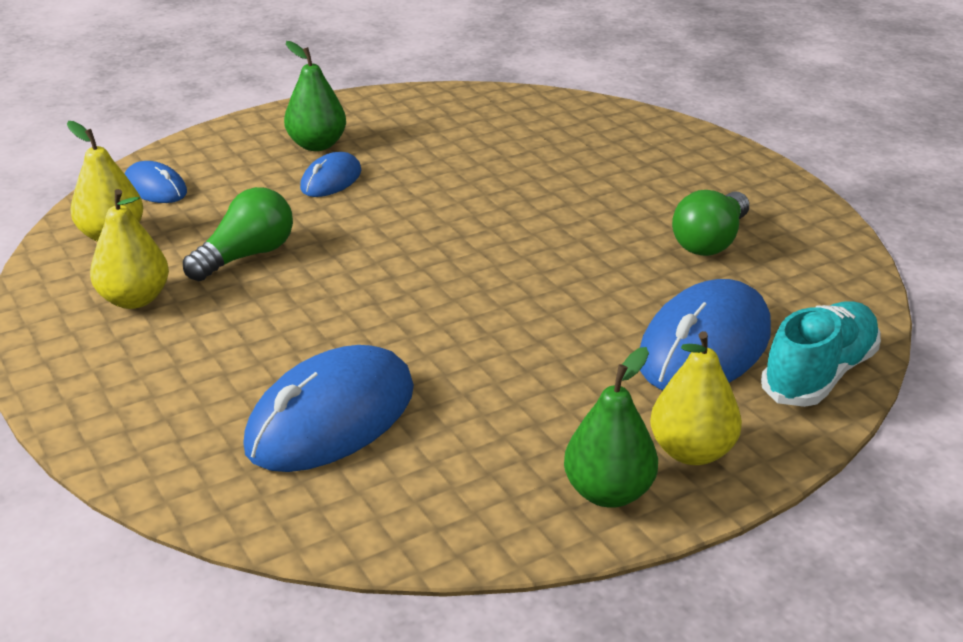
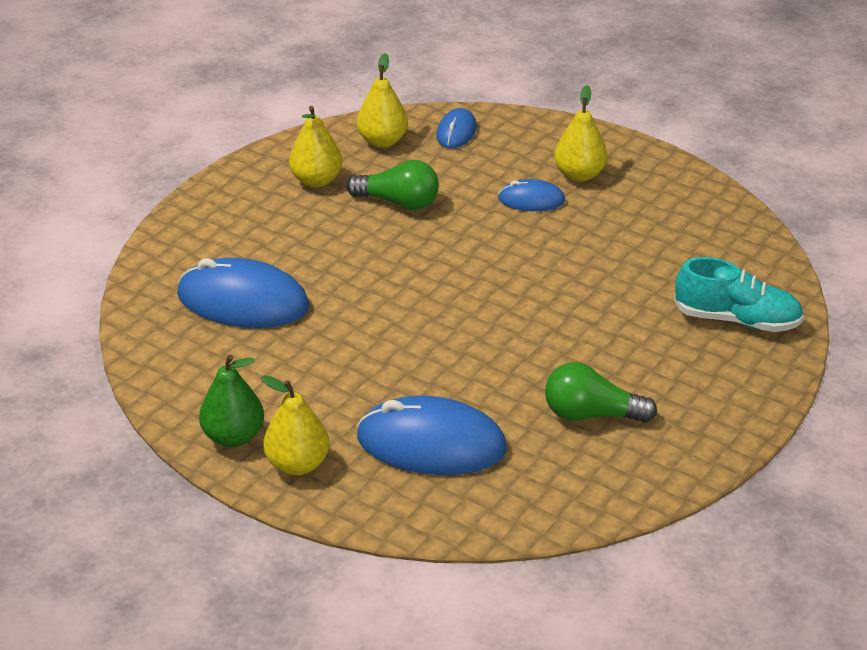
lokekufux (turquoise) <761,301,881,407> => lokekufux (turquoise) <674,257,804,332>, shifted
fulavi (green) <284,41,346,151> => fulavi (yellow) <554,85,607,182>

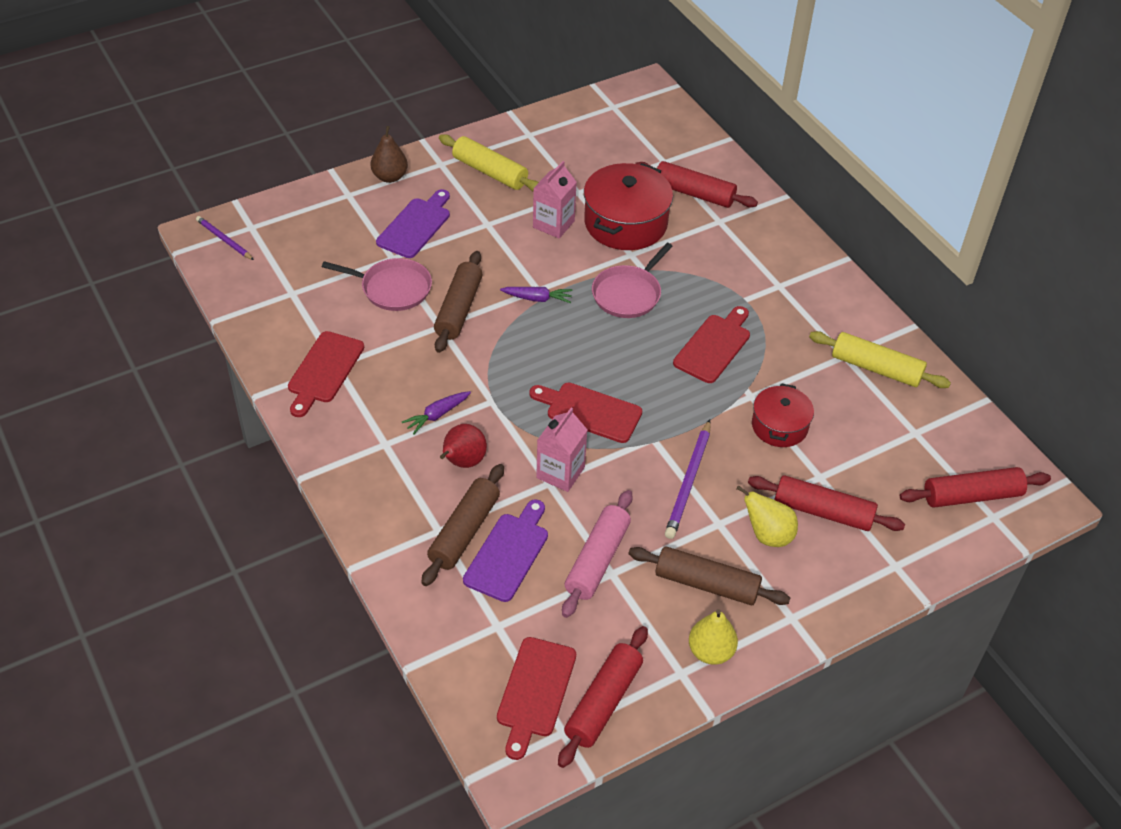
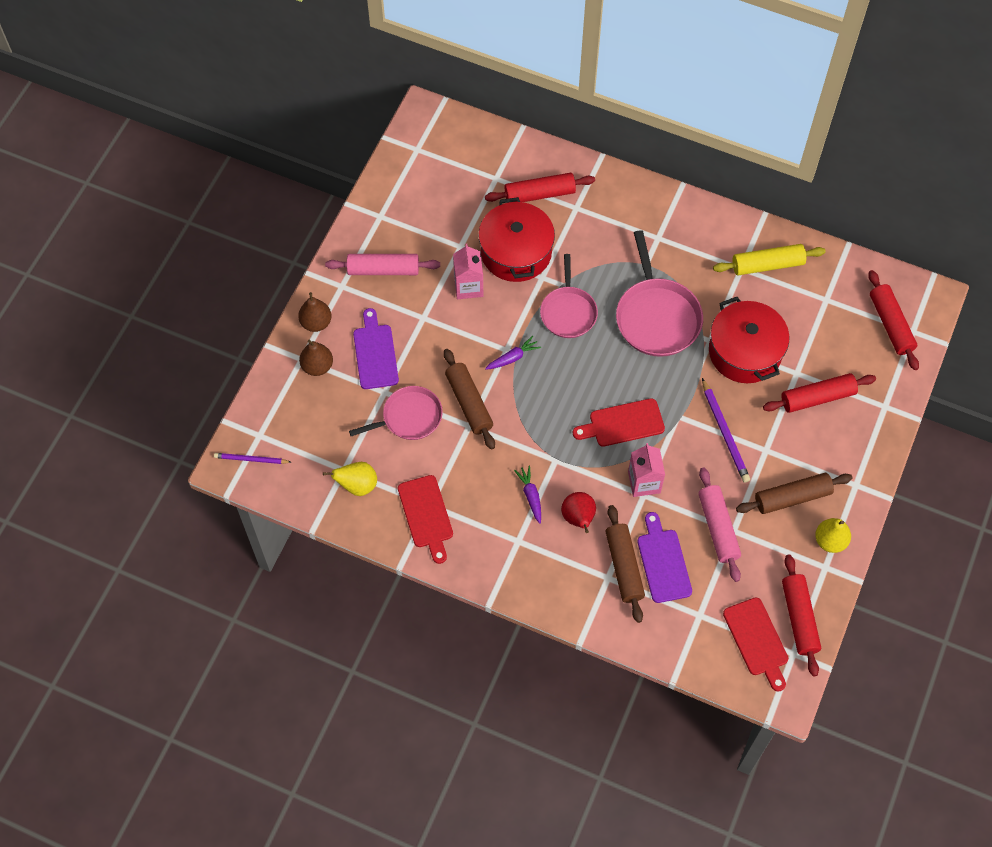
nothing => fulavi (brown) <299,340,333,376>
fulavi (yellow) <736,485,798,547> => fulavi (yellow) <323,462,377,496>, shifted
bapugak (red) <673,306,750,383> => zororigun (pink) <616,230,703,357>
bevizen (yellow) <439,134,539,191> => bevizen (pink) <325,254,440,275>
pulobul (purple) <402,391,471,435> => pulobul (purple) <514,466,541,524>, 150 degrees clockwise
bevizen (red) <900,467,1051,508> => bevizen (red) <868,270,919,370>, 60 degrees counterclockwise
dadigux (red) <752,383,814,447> => dadigux (red) <709,297,789,383>, x1.67

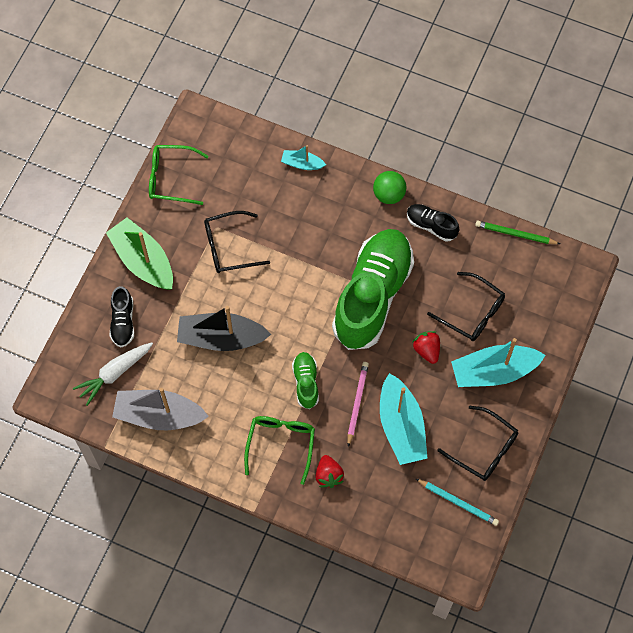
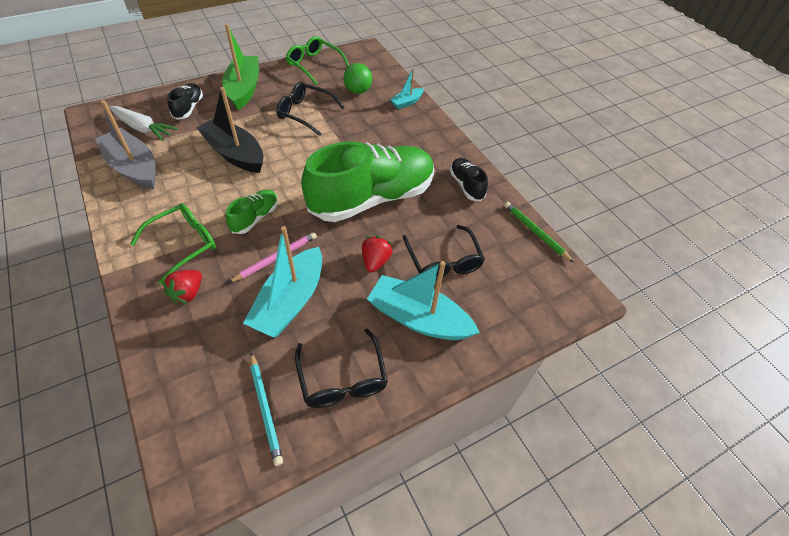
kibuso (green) <373,171,406,204> => kibuso (green) <344,63,372,94>, shifted
pulobul (white) <73,343,153,406> => pulobul (white) <109,106,178,141>, 150 degrees counterclockwise
lokekufux (black) <110,286,134,347> => lokekufux (black) <167,83,203,120>, 150 degrees clockwise
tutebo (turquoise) <281,145,326,170> => tutebo (turquoise) <390,68,424,109>, 90 degrees counterclockwise

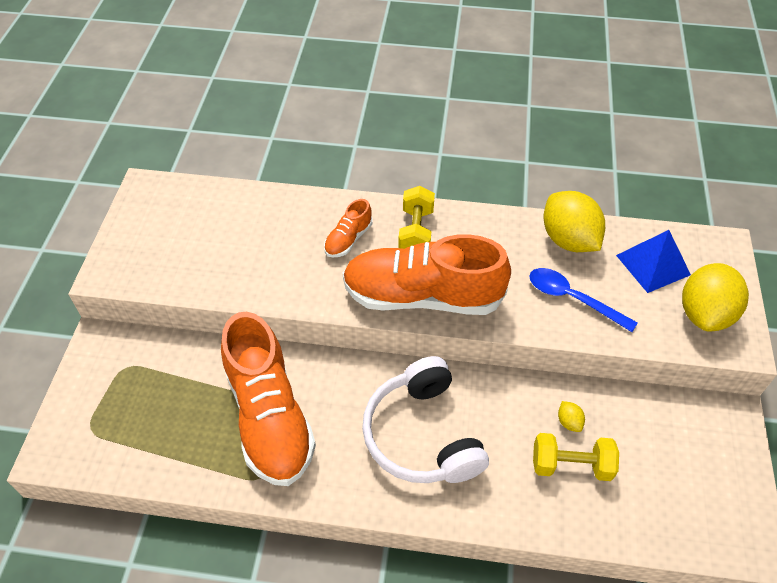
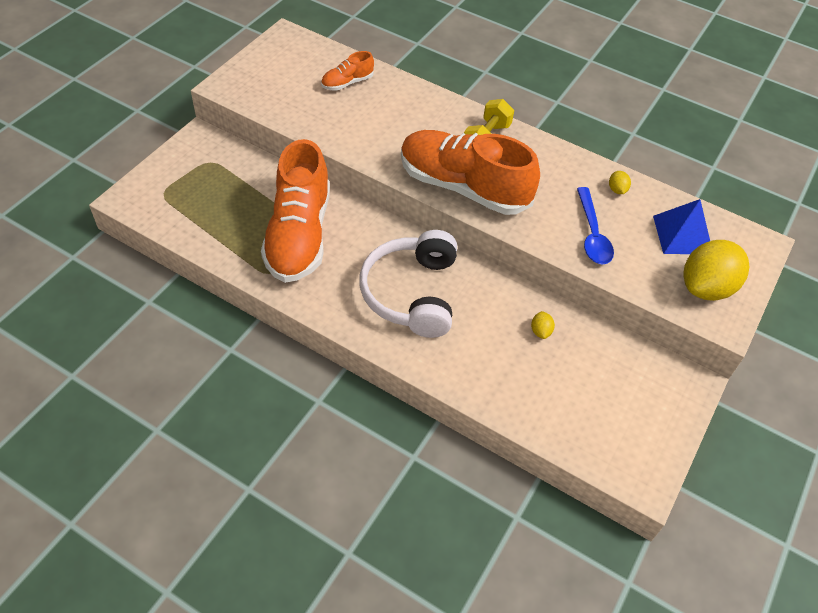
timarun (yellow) <533,433,619,481> => nothing
lokekufux (orange) <324,199,373,258> => lokekufux (orange) <321,51,374,91>, shifted
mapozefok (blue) <529,268,638,332> => mapozefok (blue) <577,187,614,265>, 150 degrees counterclockwise
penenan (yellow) <543,191,605,252> => penenan (yellow) <609,171,631,194>, x0.41

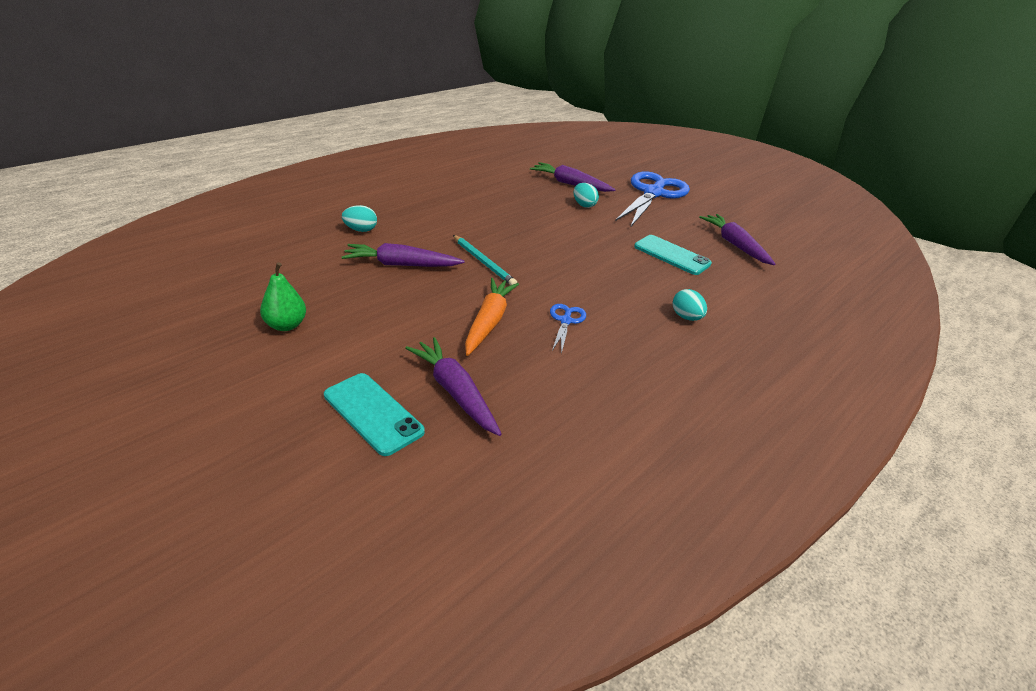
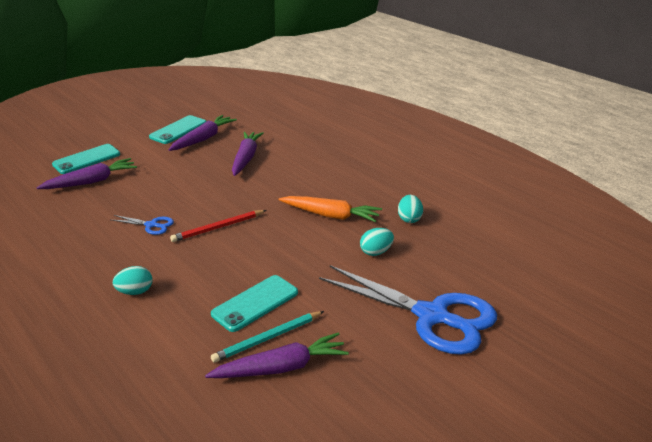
nothing => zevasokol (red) <170,210,266,242>
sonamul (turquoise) <342,205,377,232> => sonamul (turquoise) <398,195,423,223>, shifted
zevasokol (turquoise) <453,235,517,285> => zevasokol (turquoise) <211,311,324,363>, shifted
pulobul (orange) <465,278,519,356> => pulobul (orange) <279,196,382,222>, shifted
pulobul (purple) <530,162,616,192> => pulobul (purple) <168,115,237,151>, shifted
fulavi (green) <260,262,306,331> => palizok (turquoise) <149,115,206,144>

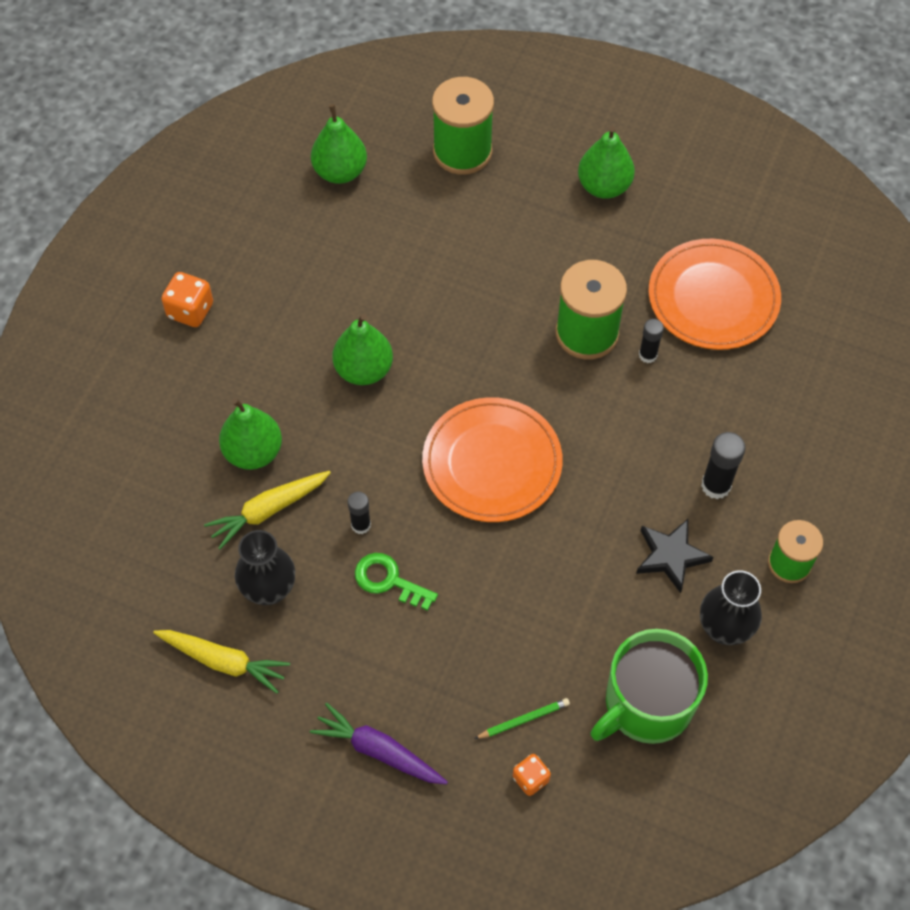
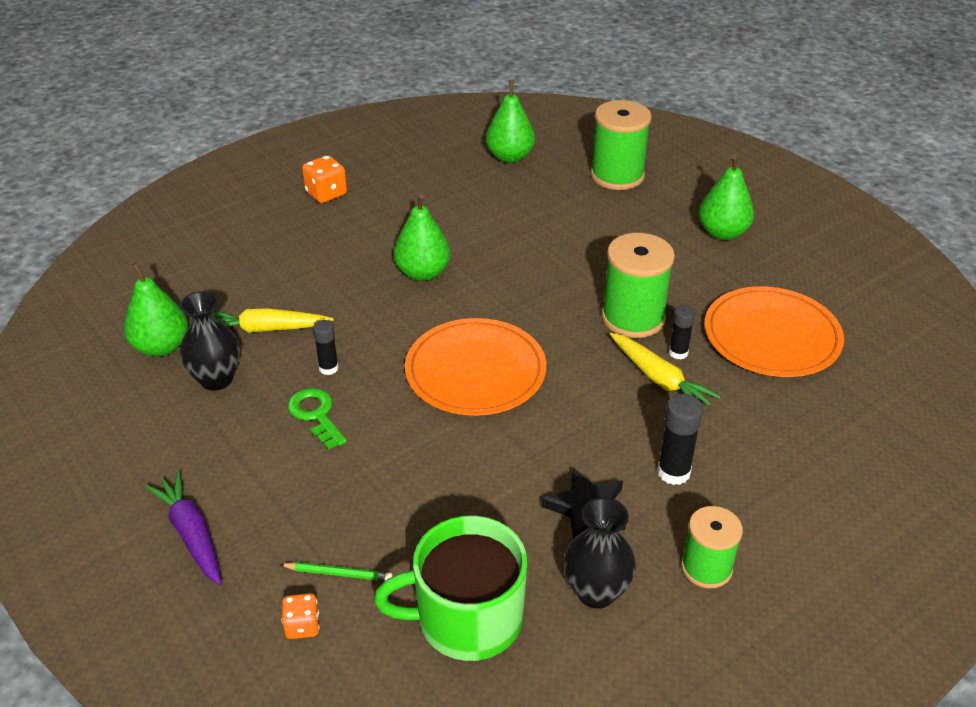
pulobul (yellow) <153,630,290,694> => pulobul (yellow) <610,333,721,405>, shifted
fulavi (green) <219,398,282,470> => fulavi (green) <124,262,188,357>, shifted

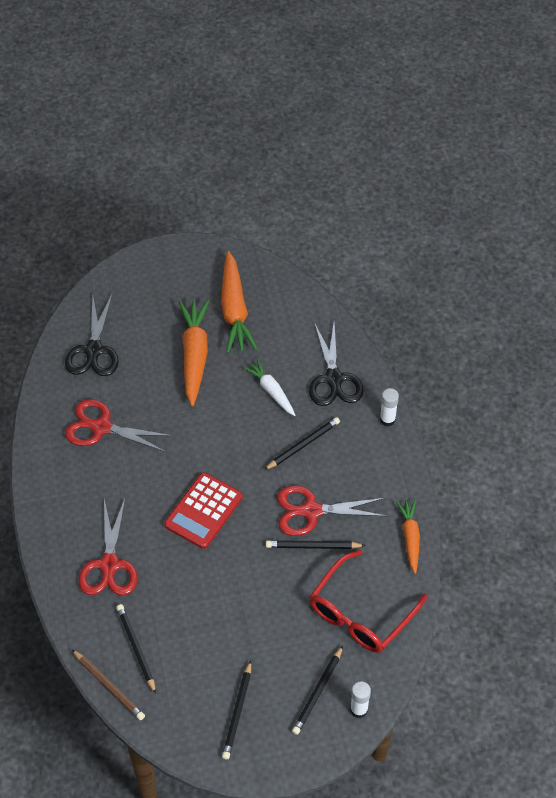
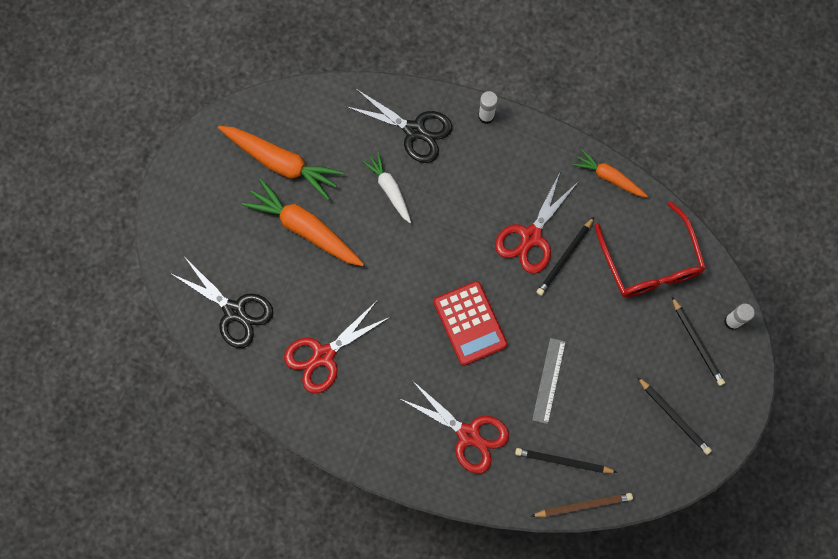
zevasokol (black) <264,417,340,470> => nothing
nothing => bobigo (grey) <532,338,566,424>
pulobul (white) <243,359,295,416> => pulobul (white) <362,152,411,223>, 60 degrees clockwise

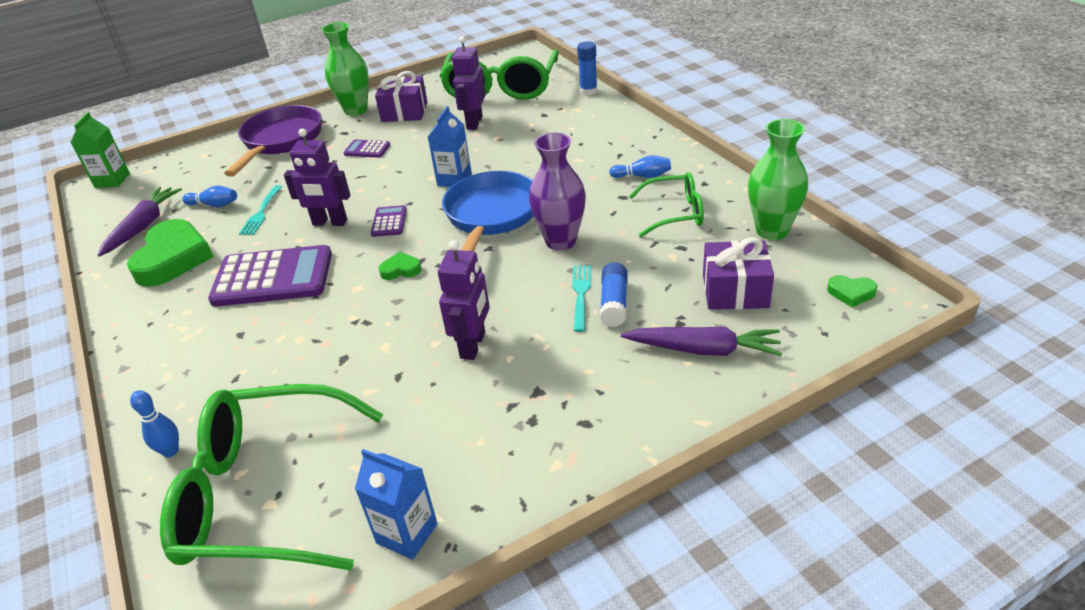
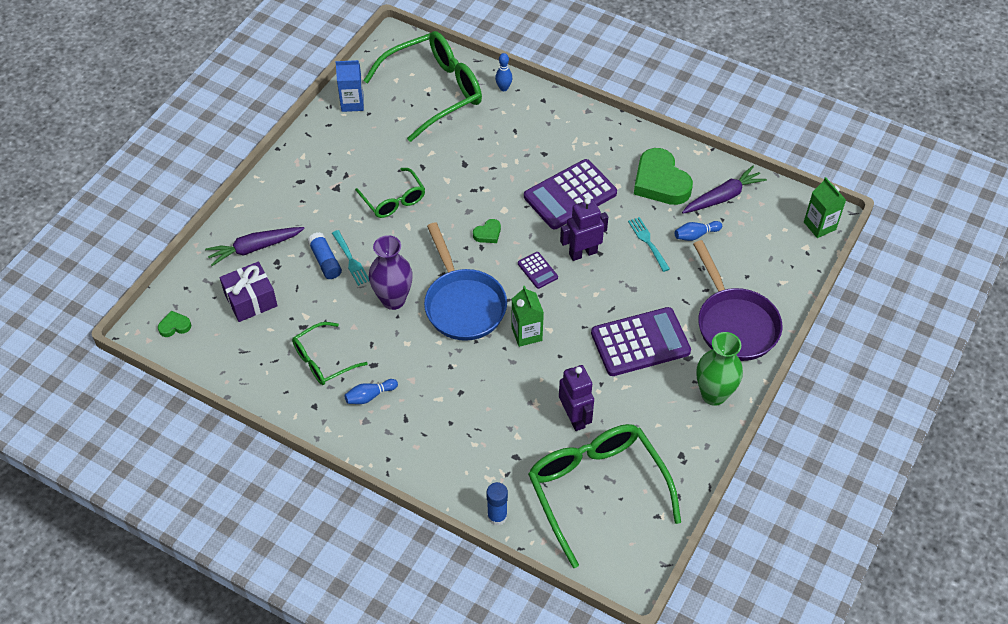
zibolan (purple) <375,71,427,122> => nothing
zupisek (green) <748,119,808,240> => nothing
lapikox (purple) <438,240,490,360> => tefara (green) <355,168,425,218>
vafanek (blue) <428,106,472,187> => vafanek (green) <511,286,544,347>
pulobul (purple) <98,187,182,257> => pulobul (purple) <682,166,767,214>, 105 degrees counterclockwise
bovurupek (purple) <344,140,390,158> => bovurupek (purple) <591,307,691,376>, x2.20

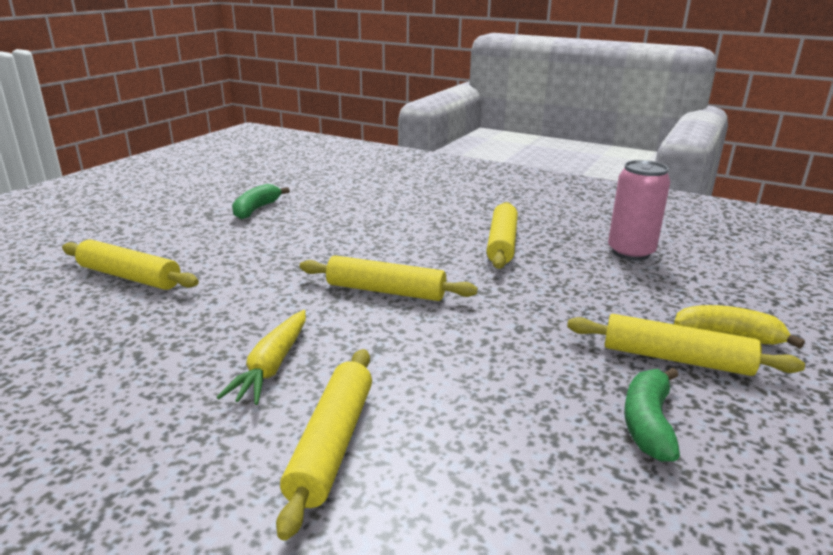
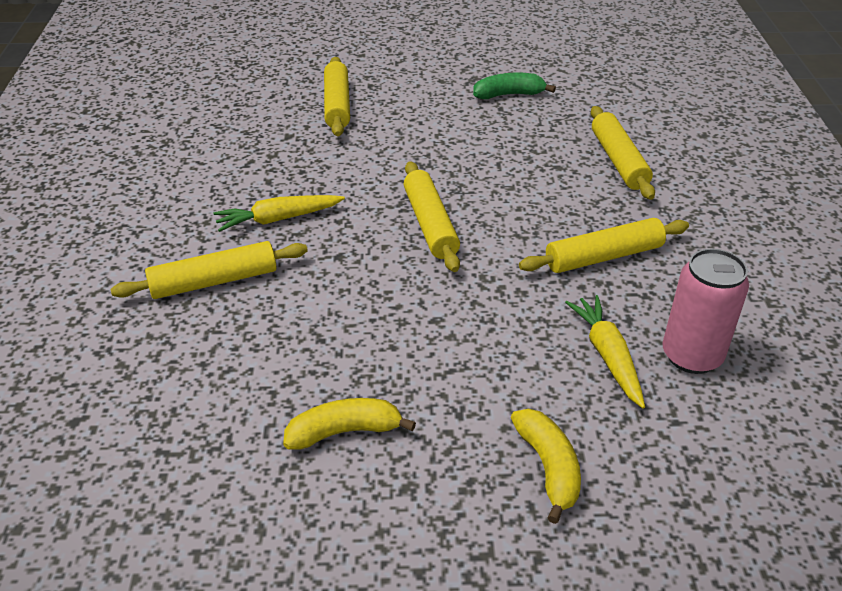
nothing => pulobul (yellow) <565,295,645,408>
bevizen (yellow) <567,314,805,376> => bevizen (yellow) <591,106,655,200>, shifted
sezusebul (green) <624,368,680,462> => sezusebul (yellow) <283,398,416,450>

